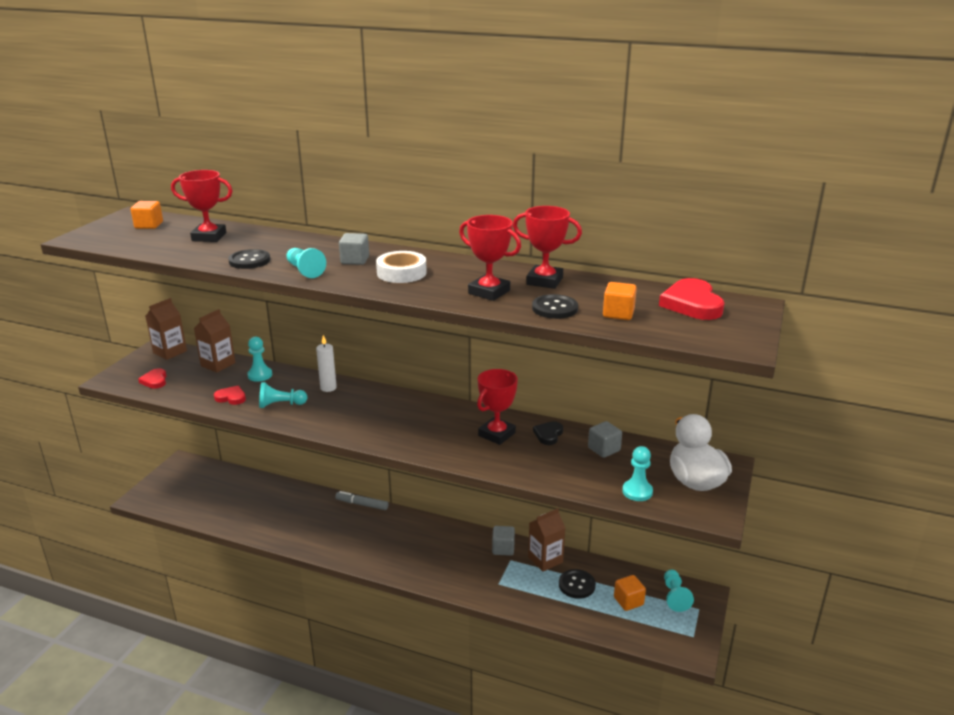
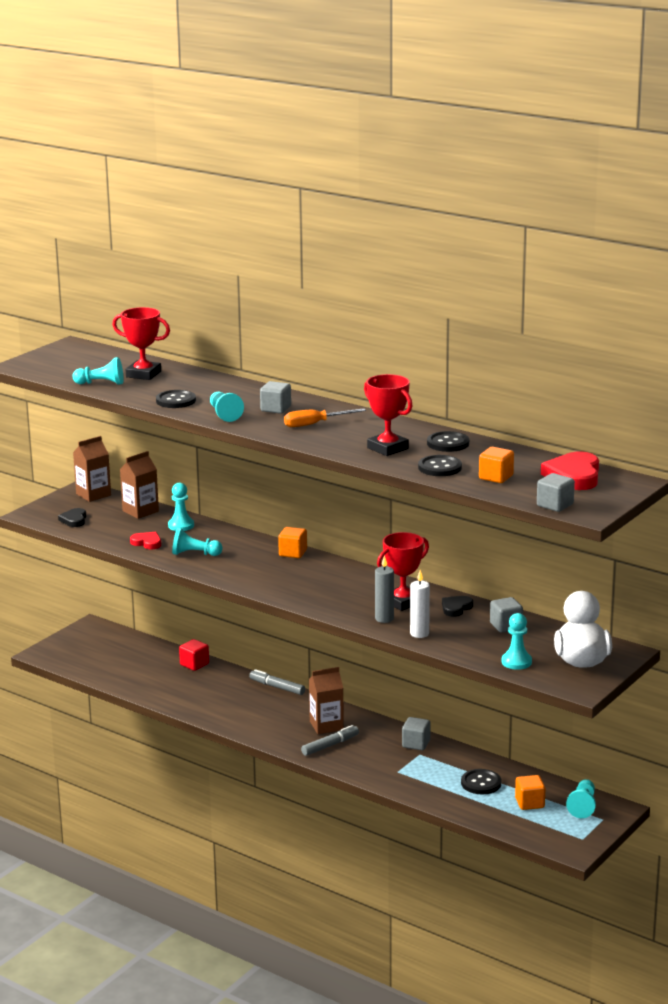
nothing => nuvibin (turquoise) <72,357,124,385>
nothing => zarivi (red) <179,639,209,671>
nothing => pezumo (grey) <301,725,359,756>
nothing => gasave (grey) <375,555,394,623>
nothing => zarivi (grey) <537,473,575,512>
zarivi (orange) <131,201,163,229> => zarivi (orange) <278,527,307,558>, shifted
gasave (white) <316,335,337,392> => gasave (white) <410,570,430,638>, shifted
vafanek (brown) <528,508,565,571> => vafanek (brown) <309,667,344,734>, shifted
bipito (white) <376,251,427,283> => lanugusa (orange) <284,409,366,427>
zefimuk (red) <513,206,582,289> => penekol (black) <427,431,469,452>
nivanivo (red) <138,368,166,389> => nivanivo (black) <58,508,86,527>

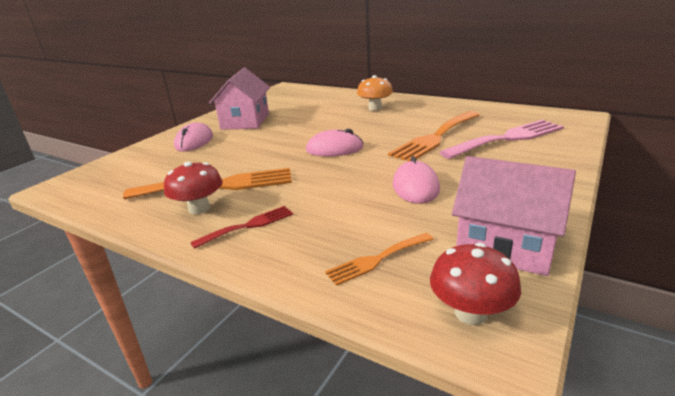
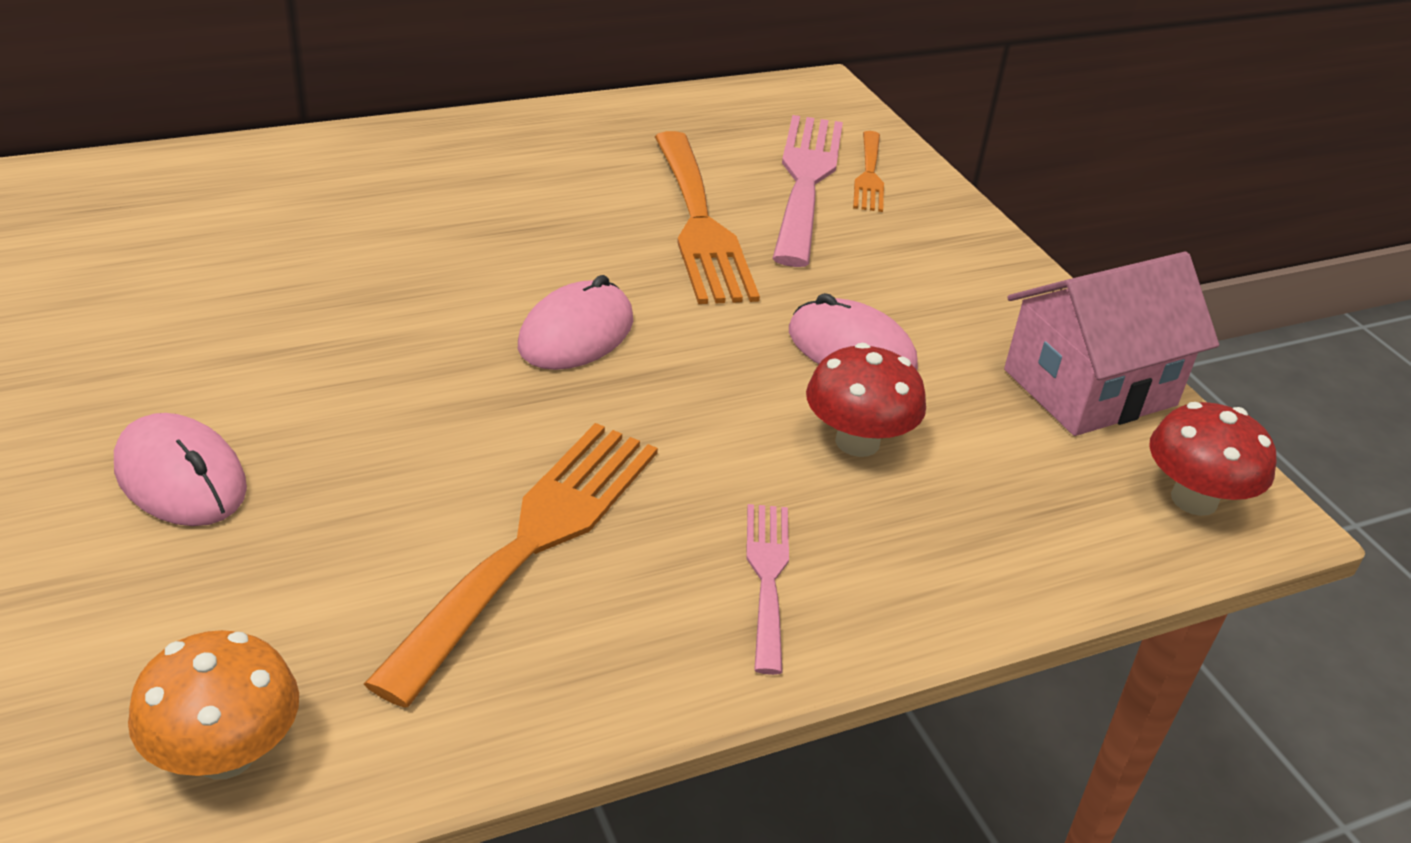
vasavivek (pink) <209,68,270,130> => nothing
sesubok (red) <164,162,223,214> => sesubok (red) <806,343,926,457>, shifted
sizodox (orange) <325,233,434,286> => sizodox (orange) <853,131,884,212>, shifted
sesubok (orange) <357,75,393,111> => sesubok (orange) <128,630,299,780>, shifted
sizodox (red) <190,206,293,249> => sizodox (pink) <746,504,789,675>

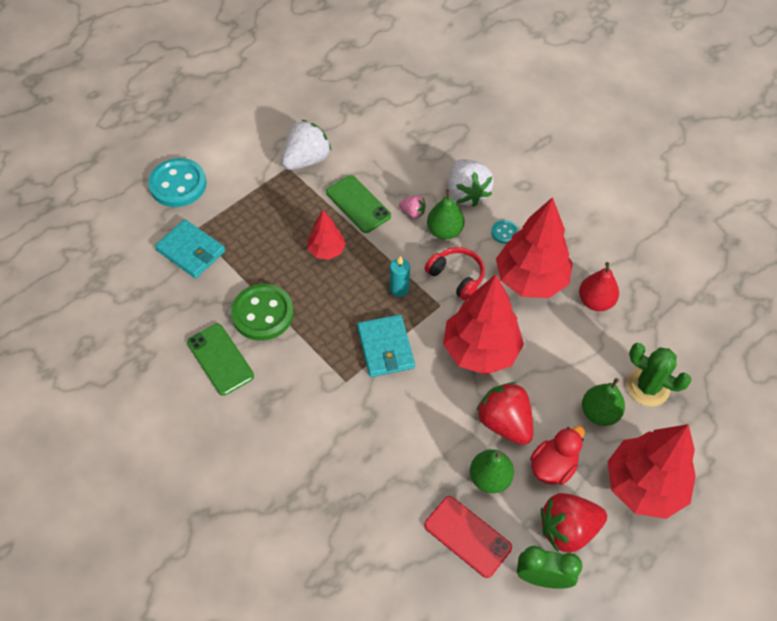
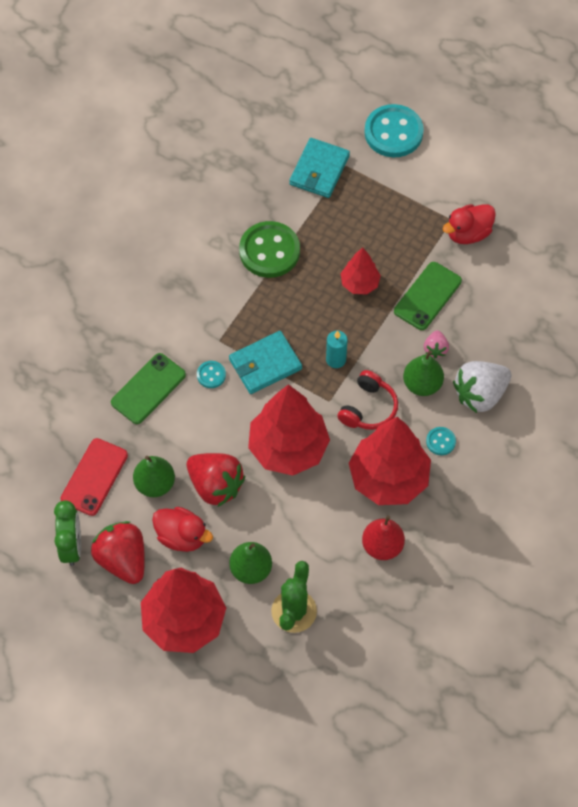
nothing => penekol (turquoise) <197,361,226,388>
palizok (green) <187,324,254,396> => palizok (green) <111,353,186,424>, shifted
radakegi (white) <281,120,331,170> => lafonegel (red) <442,204,496,244>
radakegi (red) <476,382,533,445> => radakegi (red) <187,453,245,507>, 90 degrees clockwise

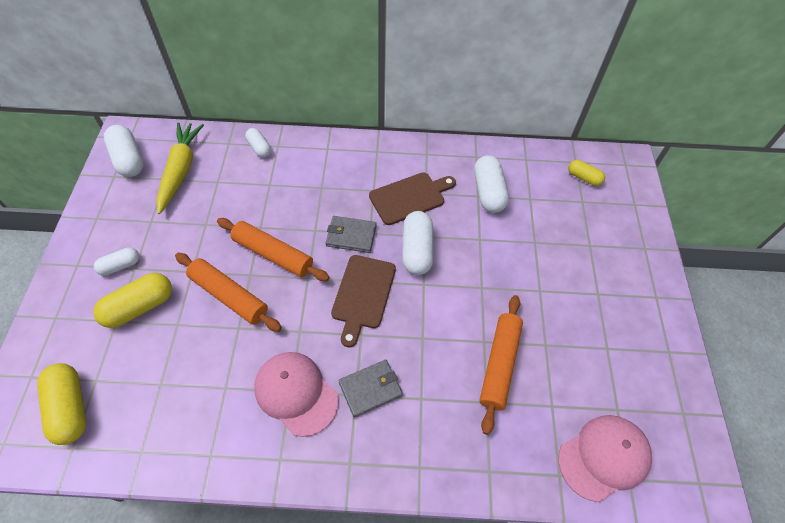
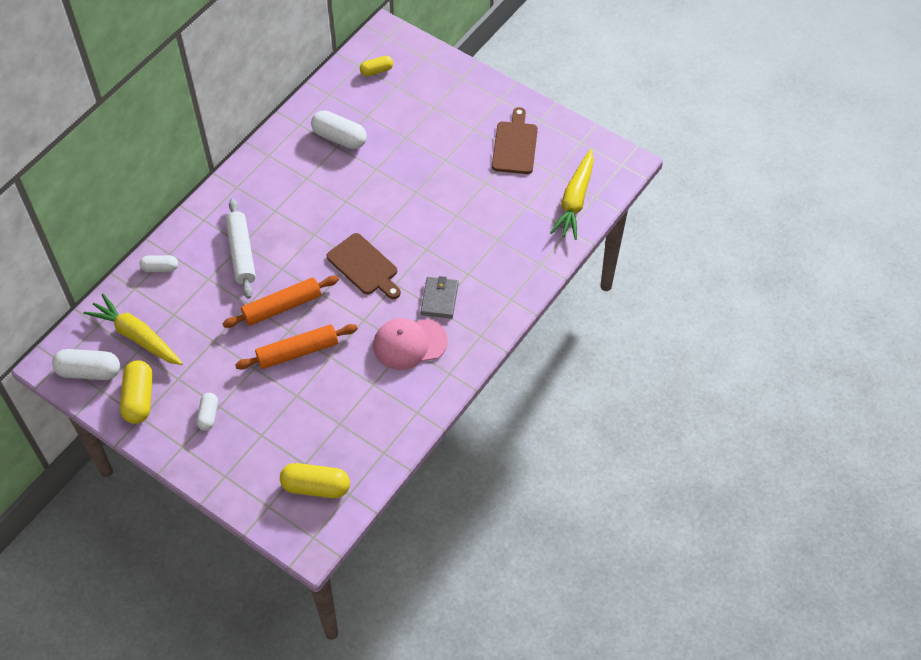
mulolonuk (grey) <326,216,376,253> => nothing
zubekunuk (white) <402,211,434,275> => nothing
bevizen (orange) <479,295,523,435> => nothing
nothing => bevizen (white) <226,199,256,299>
zubekunuk (yellow) <93,273,172,328> => zubekunuk (yellow) <120,360,153,424>, shifted
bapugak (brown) <369,173,456,225> => bapugak (brown) <492,107,538,174>, shifted
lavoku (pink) <558,415,652,502> => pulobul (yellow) <550,149,594,240>

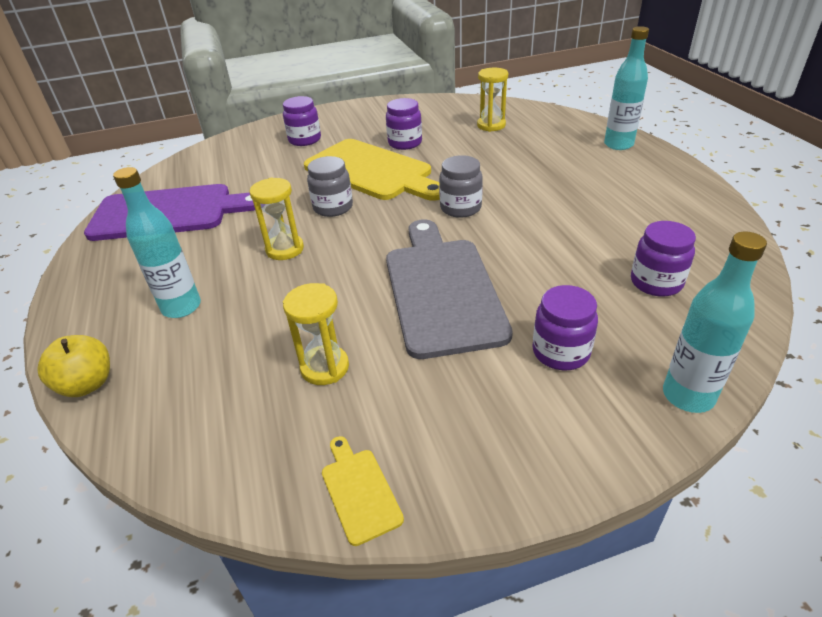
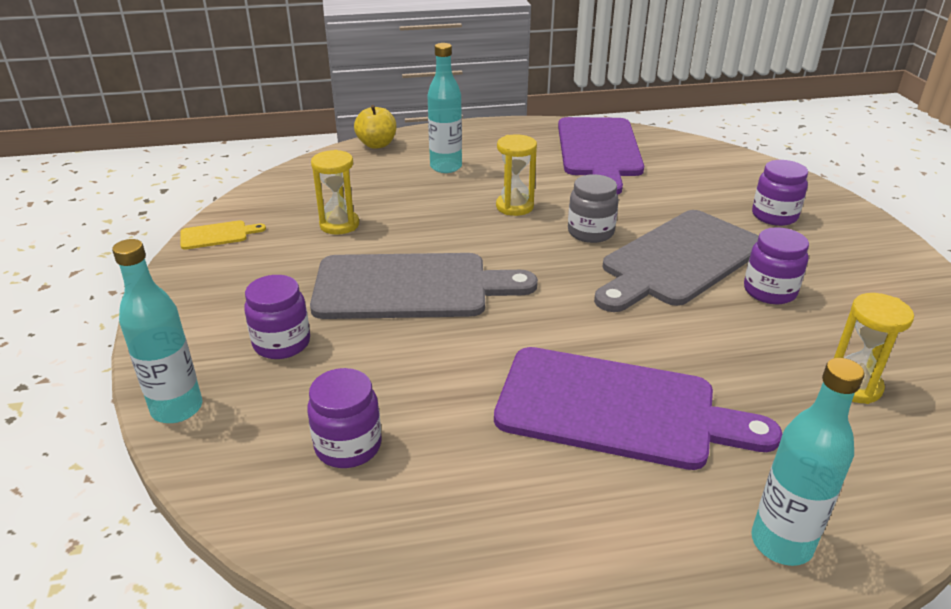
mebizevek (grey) <439,155,483,218> => nothing
nothing => bapugak (purple) <494,347,782,470>
bapugak (yellow) <304,139,440,201> => bapugak (grey) <594,210,759,312>

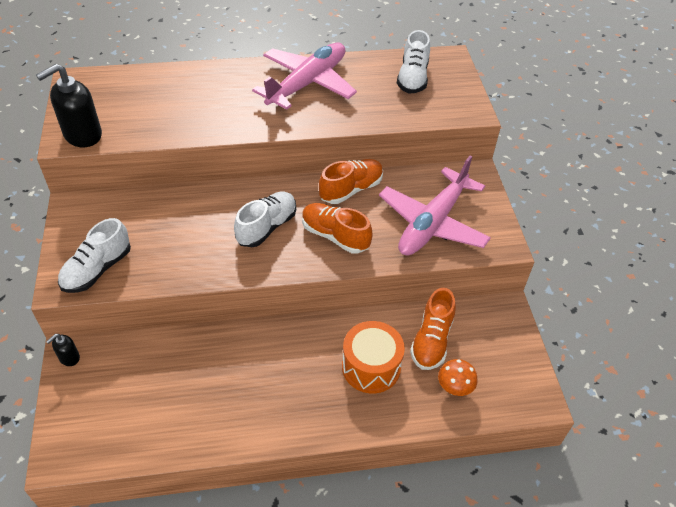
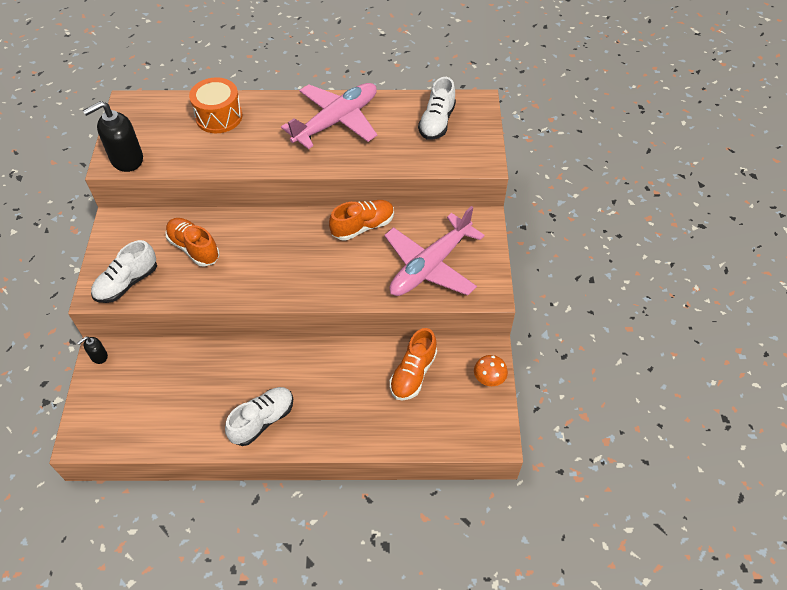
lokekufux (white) <234,192,296,247> => lokekufux (white) <225,387,293,446>, shifted
lokekufux (orange) <302,203,373,254> => lokekufux (orange) <165,218,219,267>, shifted
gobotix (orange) <342,321,405,393> => gobotix (orange) <189,77,242,133>, shifted
sesubok (orange) <438,359,478,396> => sesubok (orange) <474,355,508,386>, shifted

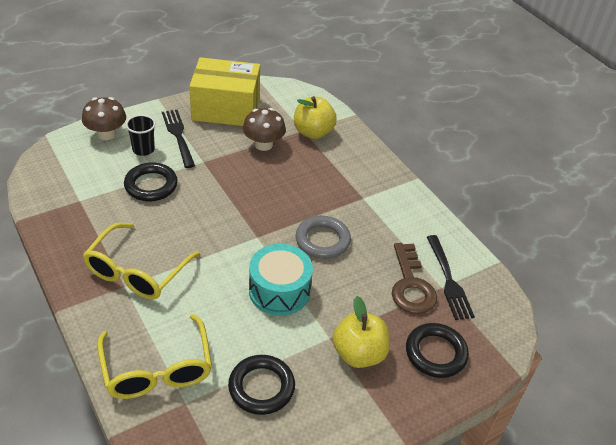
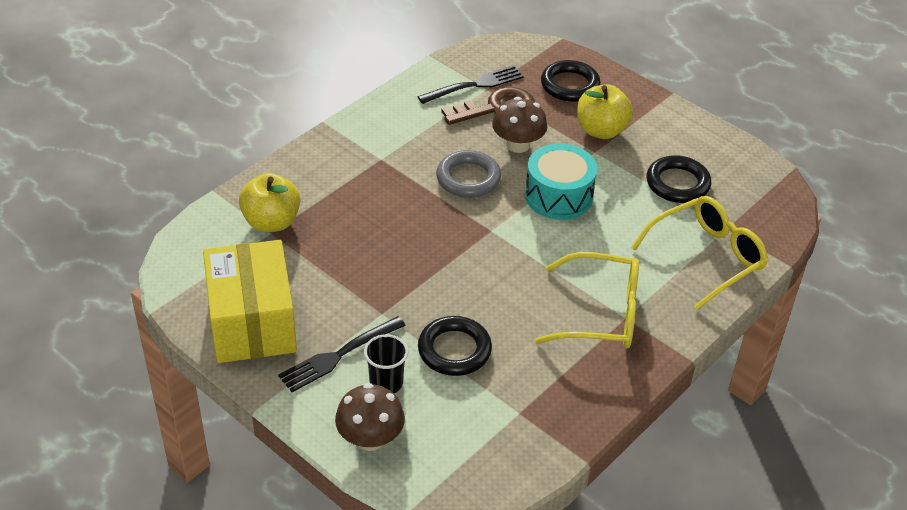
sesubok (brown) <243,108,286,151> => sesubok (brown) <492,97,547,153>, shifted

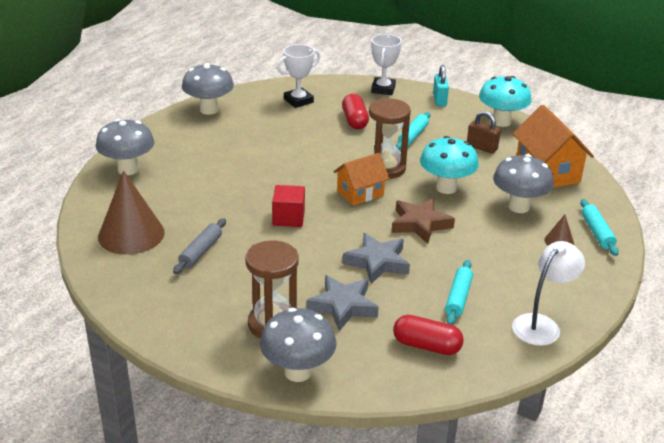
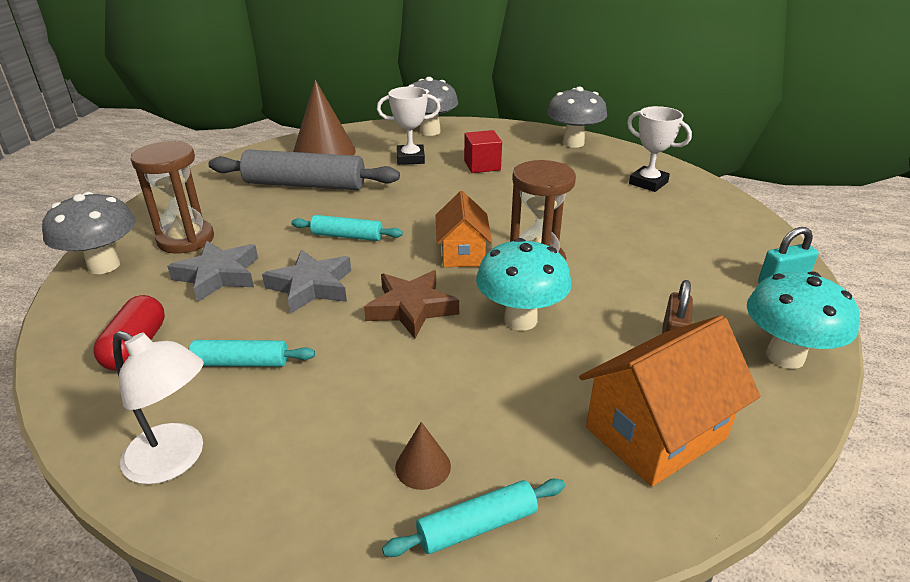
zubekunuk (red) <342,94,369,129> => nothing
sesubok (grey) <493,154,554,213> => nothing
zarivi (red) <272,185,305,227> => zarivi (red) <464,130,502,173>, shifted
zefimuk (white) <371,34,402,95> => zefimuk (white) <377,87,441,165>, shifted
bevizen (turquoise) <396,112,431,150> => bevizen (turquoise) <291,215,403,241>, shifted
vasavivek (orange) <333,153,390,206> => vasavivek (orange) <436,191,492,267>, 45 degrees clockwise
bevizen (grey) <173,218,226,274> => bevizen (grey) <208,150,400,190>, x1.93

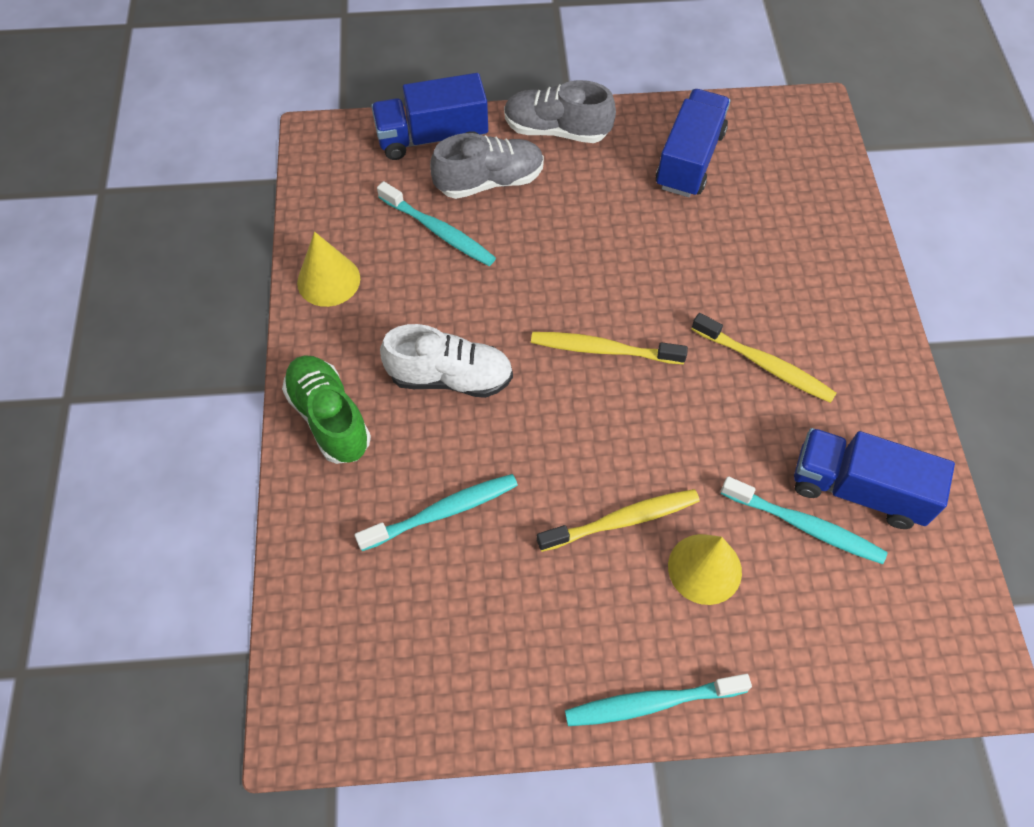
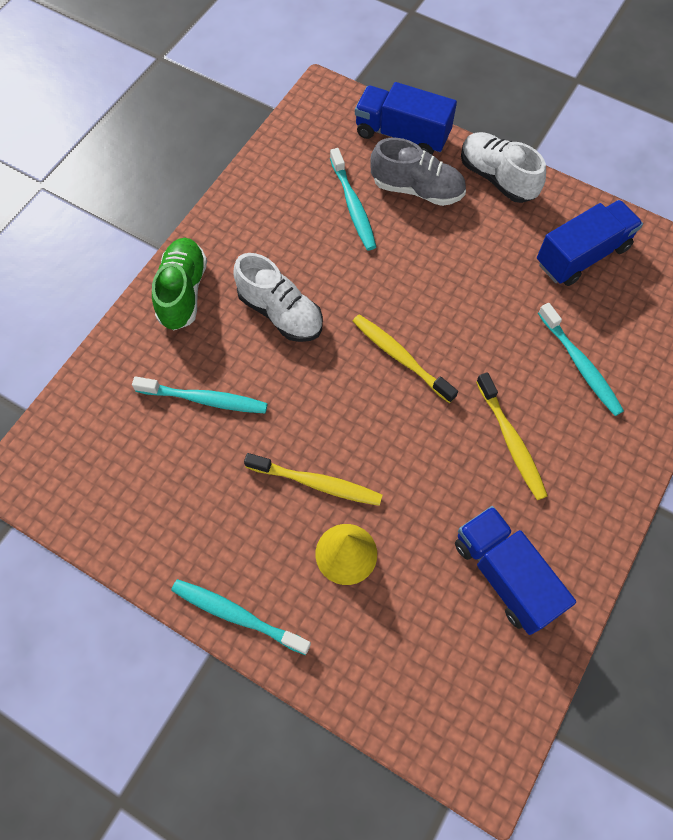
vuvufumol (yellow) <297,232,360,307> => nothing
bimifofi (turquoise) <720,476,888,564> => bimifofi (turquoise) <538,303,624,416>, shifted
lokekufux (grey) <504,80,616,143> => lokekufux (white) <461,132,546,203>

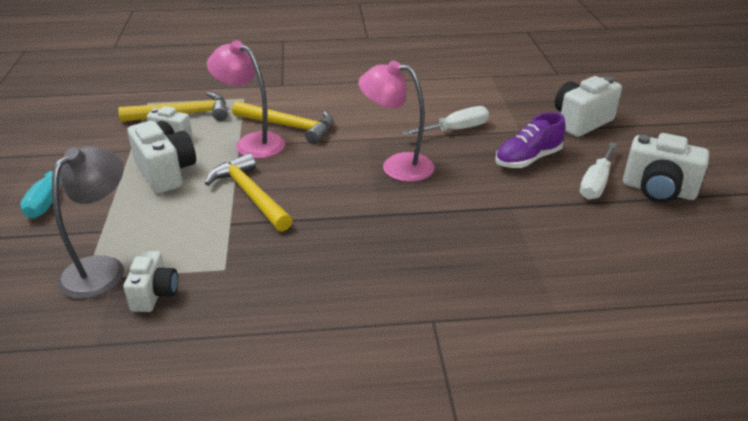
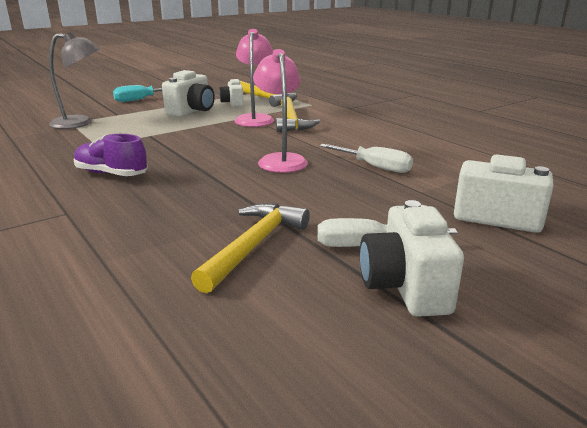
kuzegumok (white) <123,251,178,312> => nothing
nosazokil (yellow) <205,153,292,232> => nosazokil (yellow) <191,203,310,293>, shifted
lokekufux (purple) <495,112,566,168> => lokekufux (purple) <74,134,148,176>, shifted

